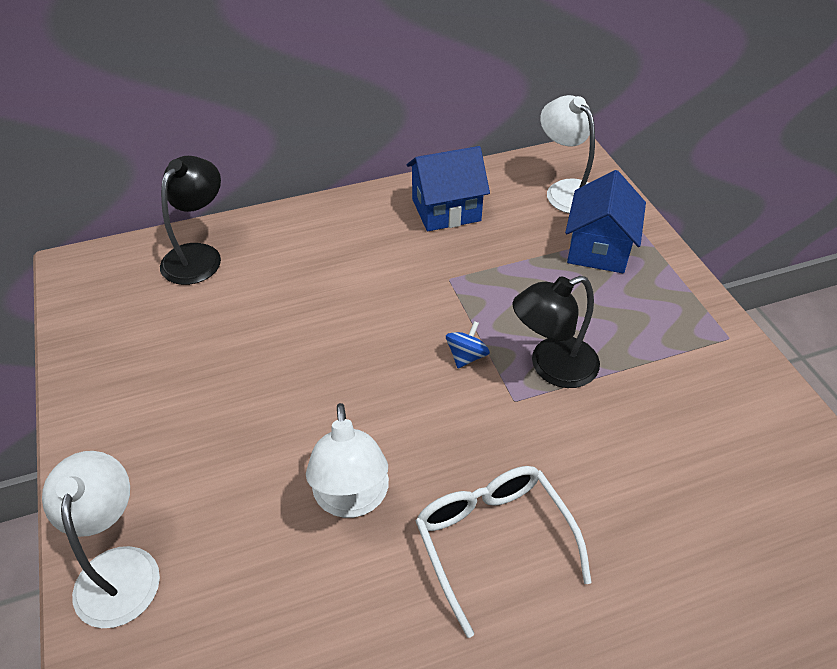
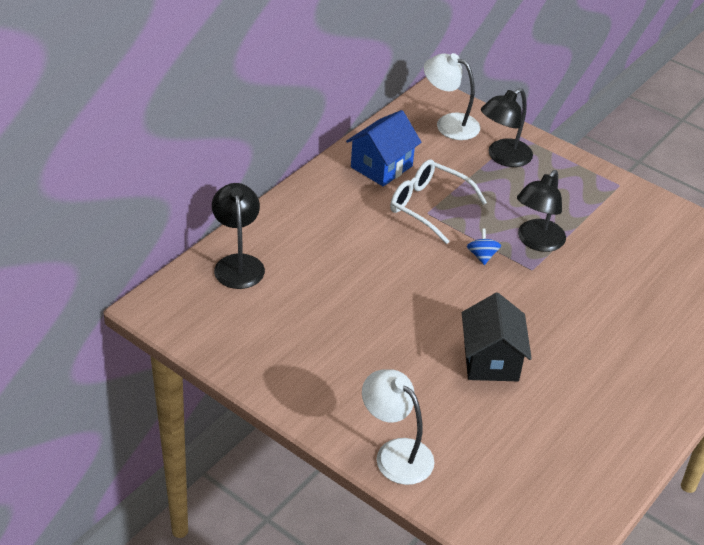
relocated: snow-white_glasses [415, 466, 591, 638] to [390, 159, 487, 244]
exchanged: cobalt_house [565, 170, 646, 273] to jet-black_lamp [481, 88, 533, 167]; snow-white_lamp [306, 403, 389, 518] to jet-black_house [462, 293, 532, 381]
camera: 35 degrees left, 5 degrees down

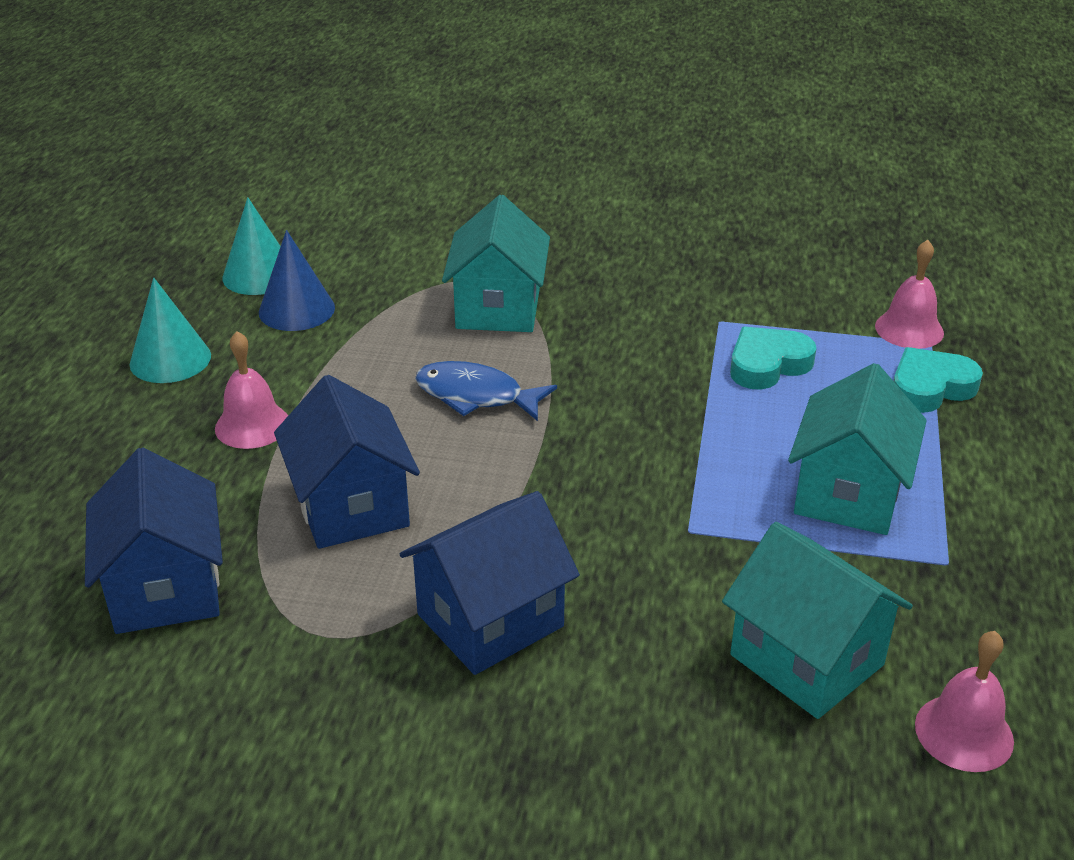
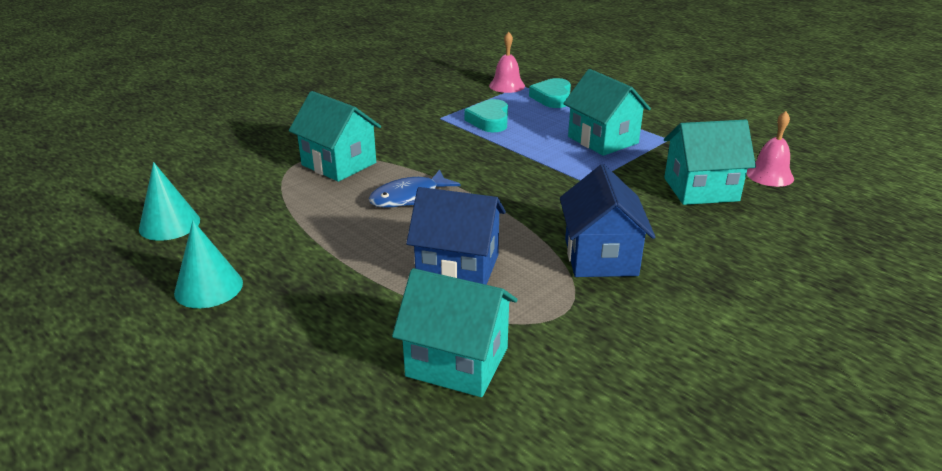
missing: cobalt_solid_cone [259, 230, 335, 331]; rose-pink_bell [215, 331, 288, 449]
colour: cobalt_house [85, 448, 223, 634] to teal_house [392, 268, 518, 397]
camera: 55 degrees left, 5 degrees down

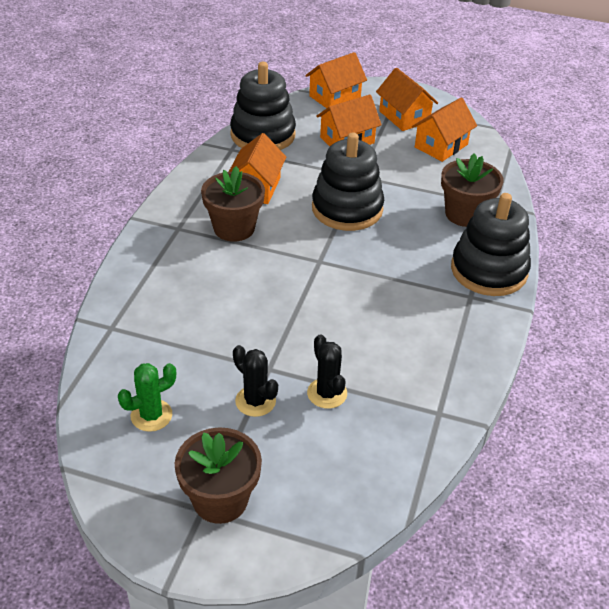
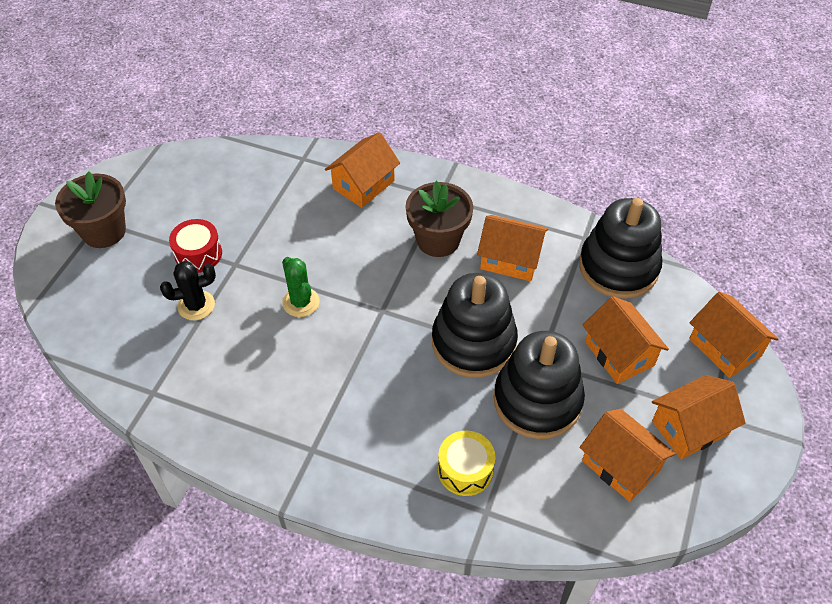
appeared: orange_house [325, 132, 400, 208]
relocated: jet-black_stacking_rings [451, 193, 531, 296] to [494, 331, 585, 439]; green_saguaro_cactus [118, 363, 176, 432] to [282, 257, 320, 317]
exchanged: brown_potted_plant [441, 154, 504, 227] to yellow_drum [438, 431, 495, 496]; jet-black_saguaro_cactus [233, 345, 278, 417] to crimson_drum [169, 219, 222, 273]
camera: 95 degrees right, 10 degrees up

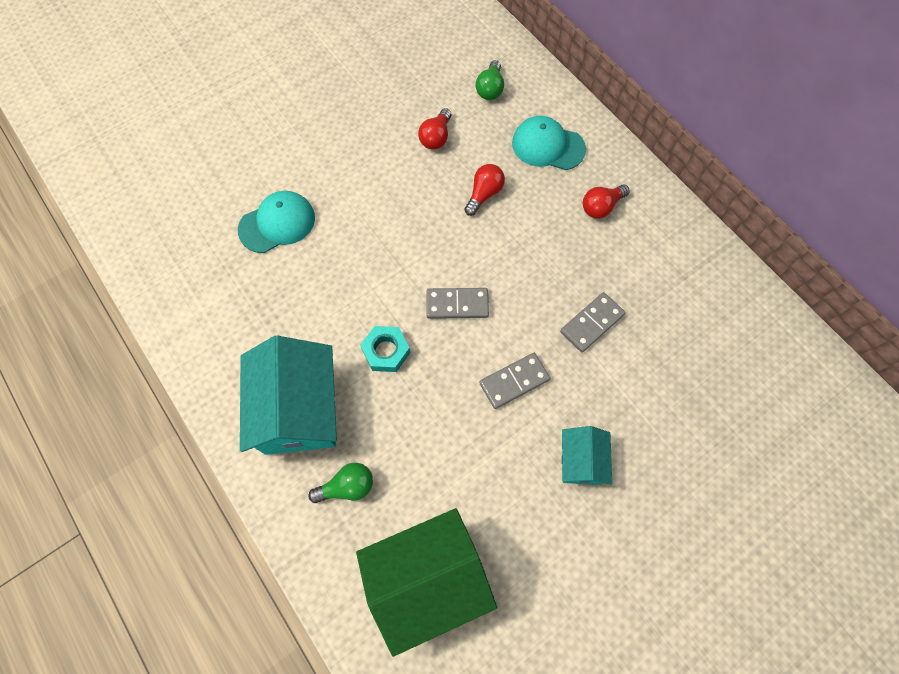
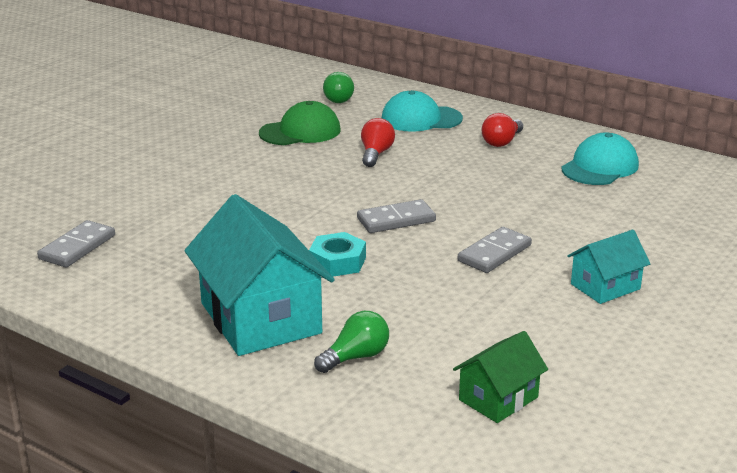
relocated: teal_cap [238, 191, 315, 253] to [561, 133, 639, 185]; ash-grey_domino [560, 292, 625, 352] to [37, 220, 115, 267]
exchanged: crimson_bulb [418, 108, 451, 149] to green_cap [259, 101, 340, 145]
spun: teal_house [562, 426, 612, 485] = [567, 230, 650, 304] 75 degrees clockwise
size: green_house [356, 508, 497, 657] = [453, 331, 548, 423] x0.53
camera: 20 degrees left, 40 degrees down

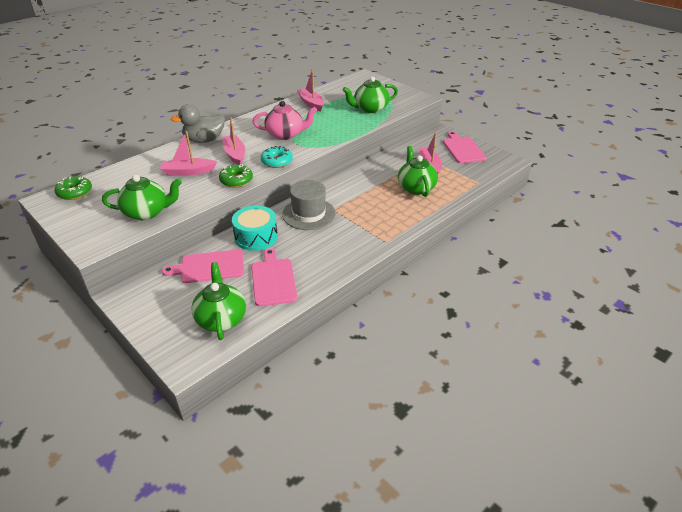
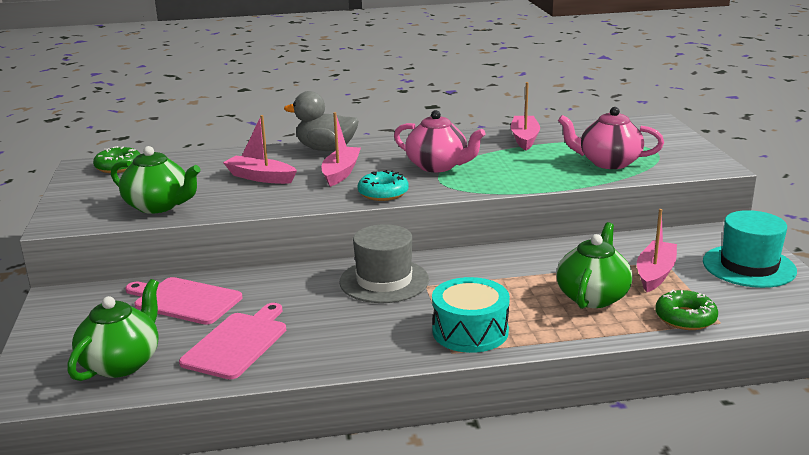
relocated: green_donut [219, 165, 253, 187] to [655, 290, 718, 330]; teal_drum [232, 205, 278, 251] to [432, 277, 510, 353]
exchanged: rose-pink_cutting_board [443, 131, 486, 163] to teal_tall_hat [703, 210, 797, 288]
colour: green_teapot [343, 76, 398, 113] to rose-pink_teapot [558, 107, 664, 169]
camera: 35 degrees right, 15 degrees down

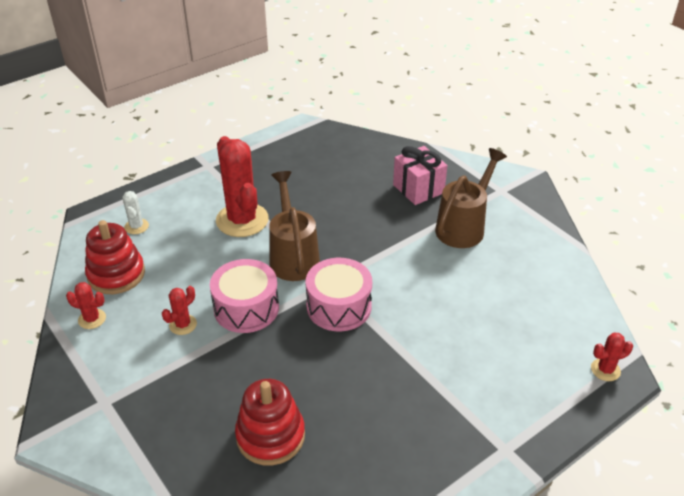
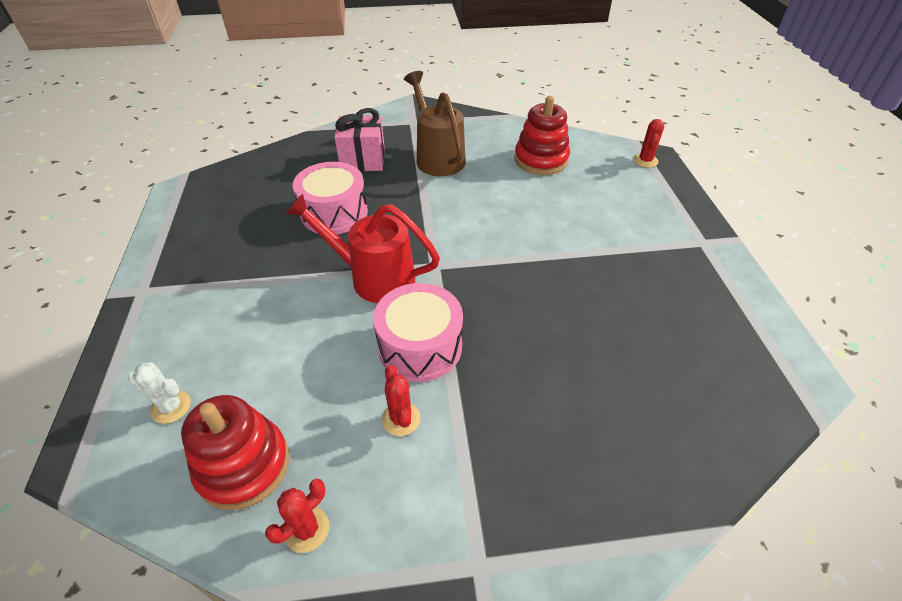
missing: crimson_saguaro_cactus [216, 136, 269, 237]
relocated: rose-pink_drum [306, 258, 372, 331] to [293, 162, 368, 234]; crimson_stacking_rings [235, 379, 305, 466] to [514, 96, 570, 175]
colour: brown_watering_can [269, 171, 320, 281] to crimson_watering_can [286, 193, 440, 303]
camera: 60 degrees left, 5 degrees up

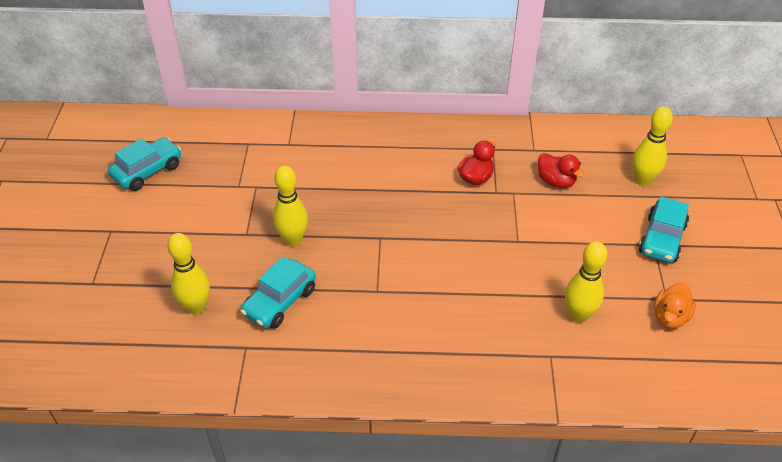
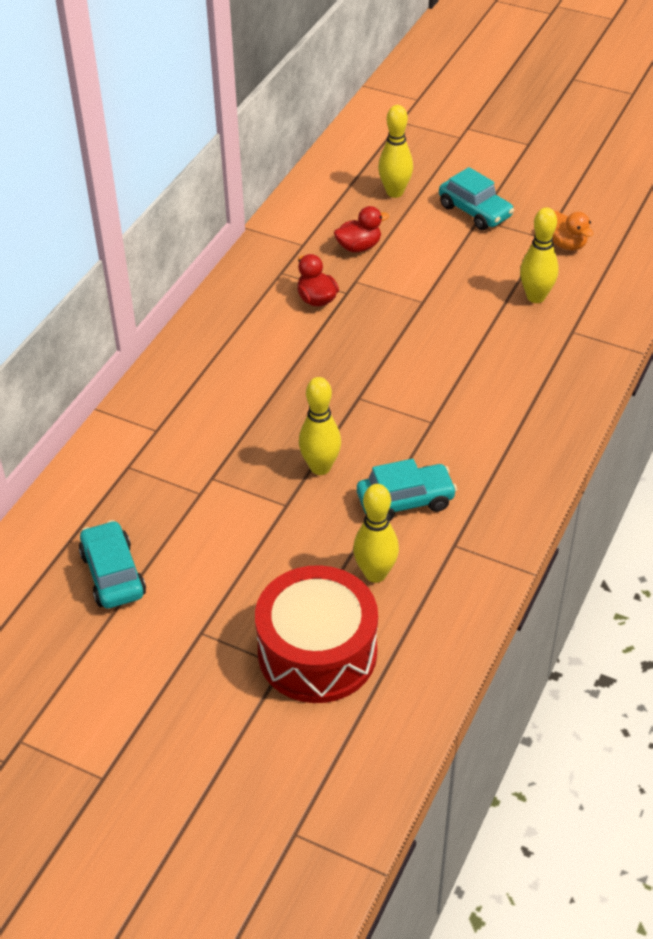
appeared: crimson_drum [255, 565, 378, 703]
spun: teal_toy_car [240, 257, 316, 329] = [357, 459, 457, 521] 75 degrees counterclockwise
camera: 65 degrees left, 0 degrees up

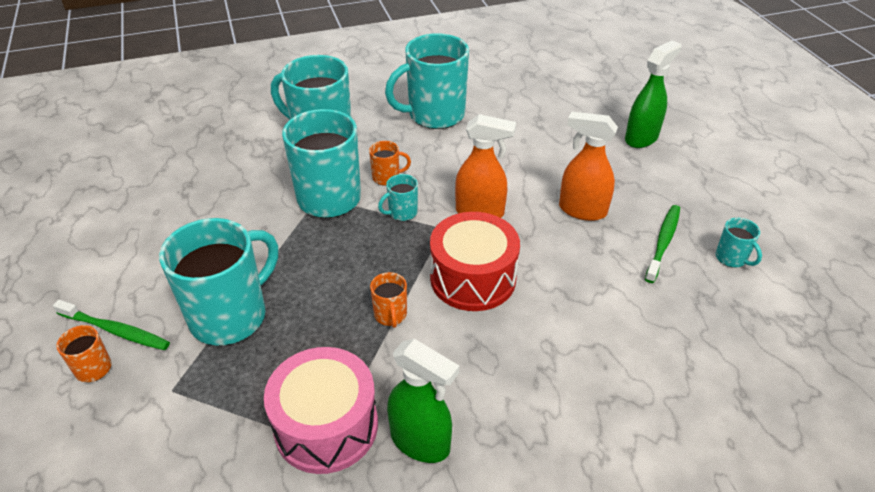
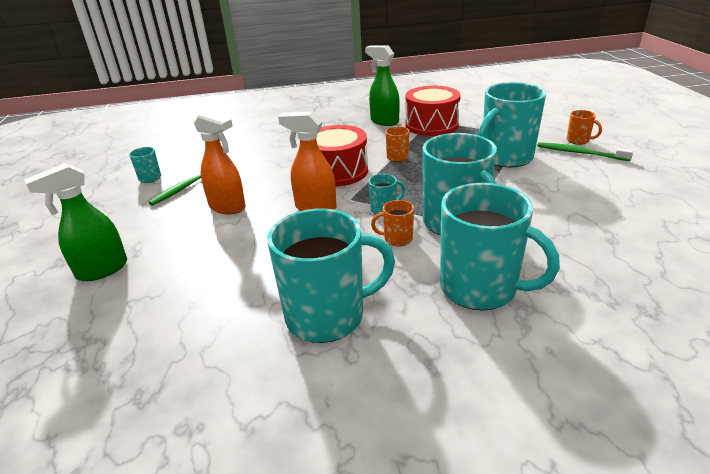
colour: rose-pink_drum [264, 347, 378, 474] to crimson_drum [405, 86, 461, 136]
camera: 170 degrees left, 10 degrees down

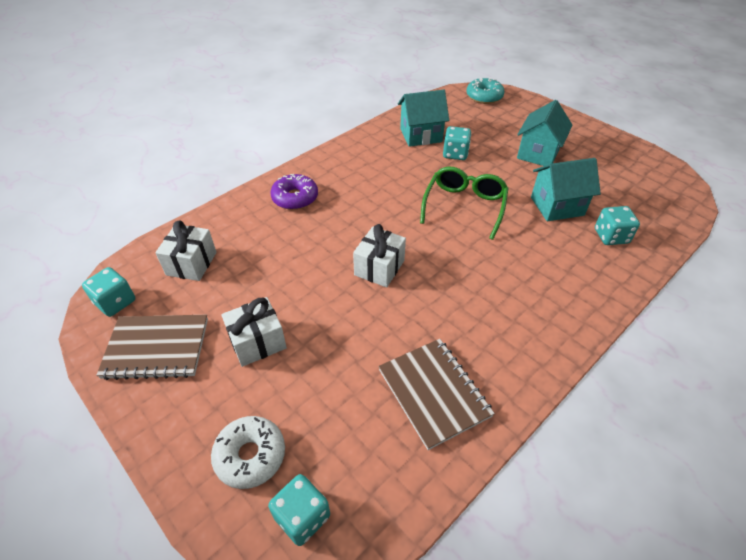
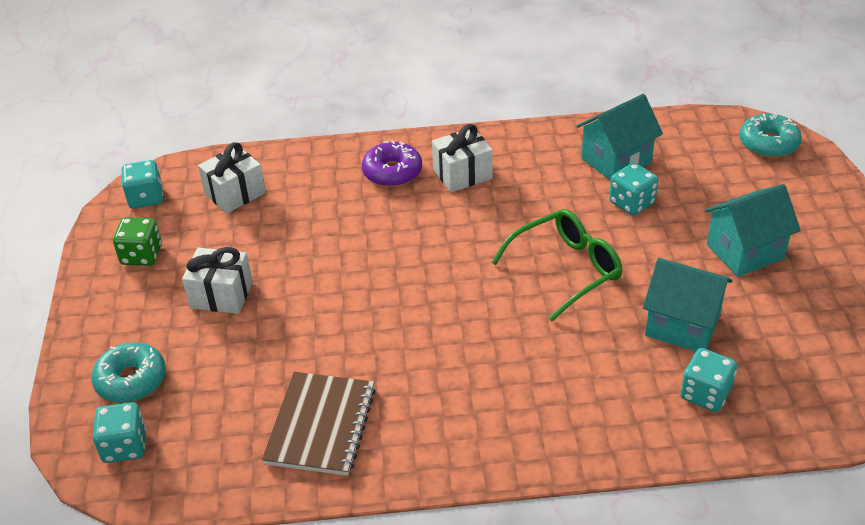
relocated: snow-white_present [353, 224, 406, 288] to [432, 124, 493, 192]
exchanged: brown_exercise_book [96, 315, 208, 380] to green_dice [113, 217, 162, 266]
colour: snow-white_donut [211, 416, 285, 489] to teal_donut [91, 342, 166, 403]
spun: teal_house [398, 90, 449, 147] = [576, 94, 663, 181] 60 degrees counterclockwise
camera: 40 degrees right, 5 degrees down

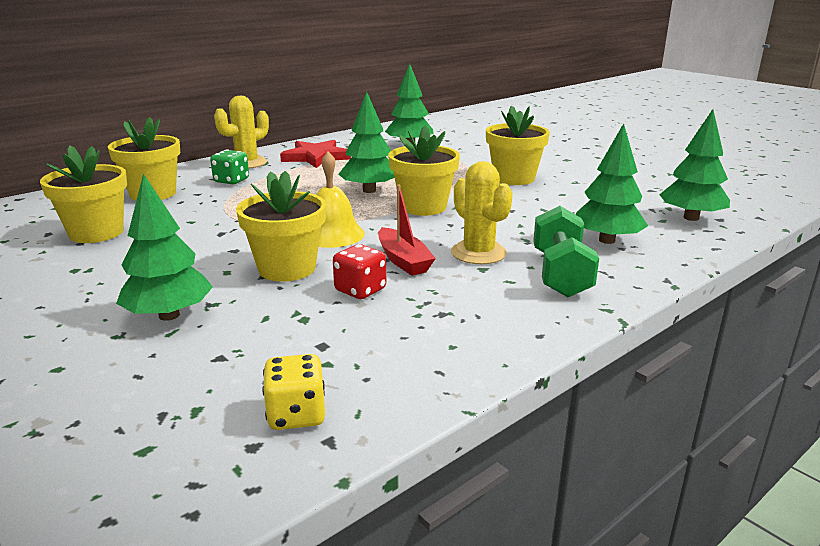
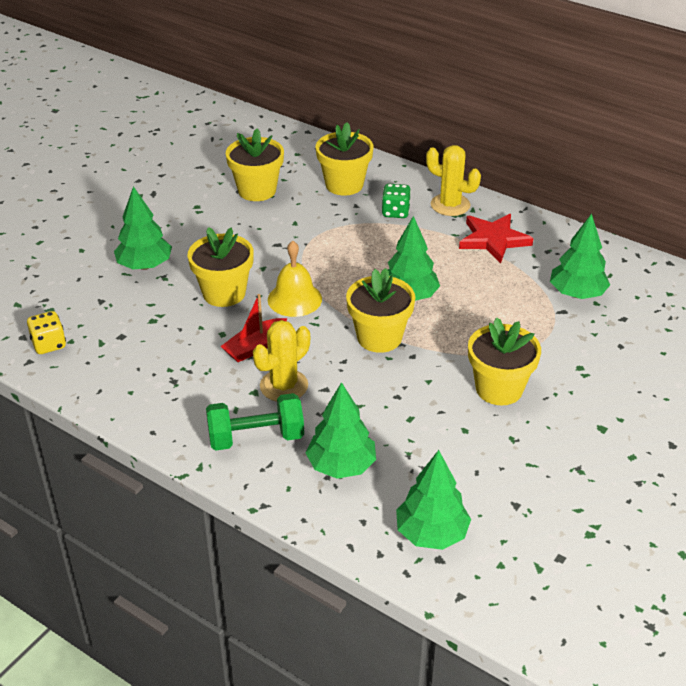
missing: crimson_dice [333, 244, 386, 299]
camera: 75 degrees right, 15 degrees up

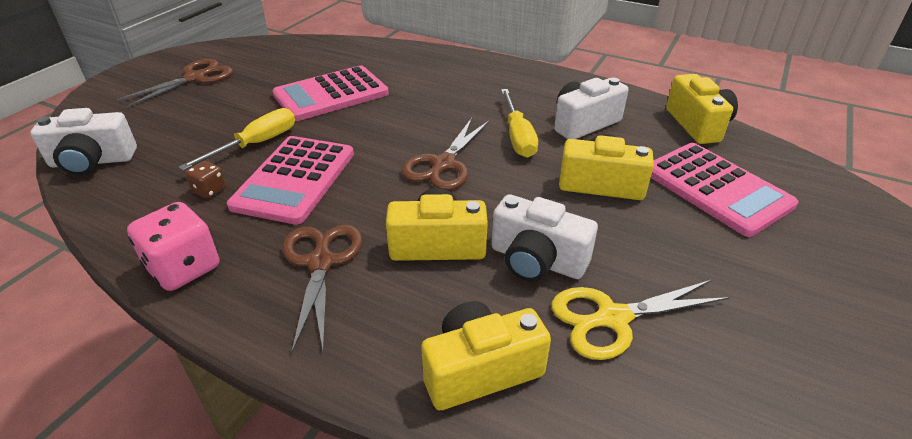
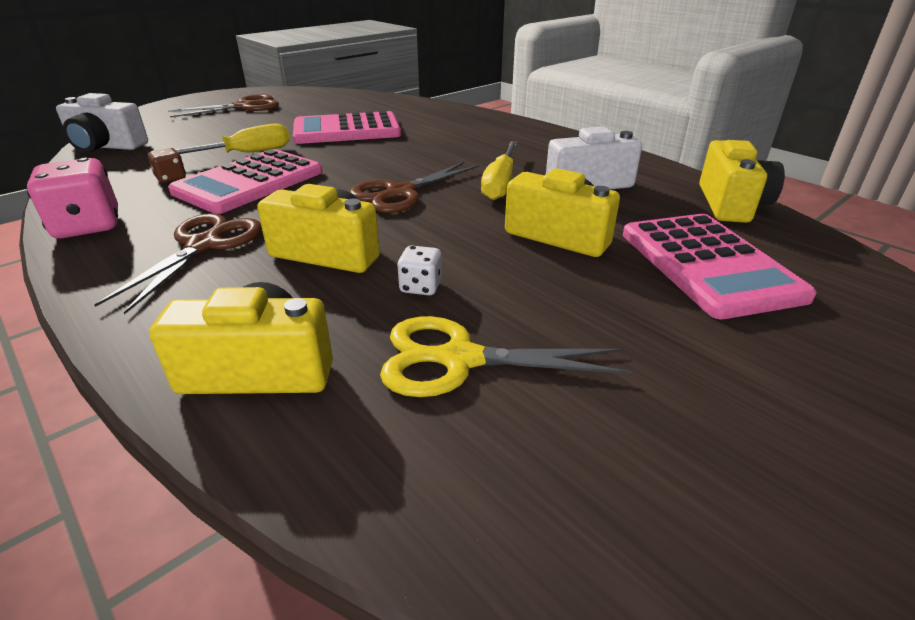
exchanged: snow-white_camera [491, 194, 598, 282] to snow-white_dice [397, 246, 442, 295]
camera: 20 degrees right, 5 degrees down

